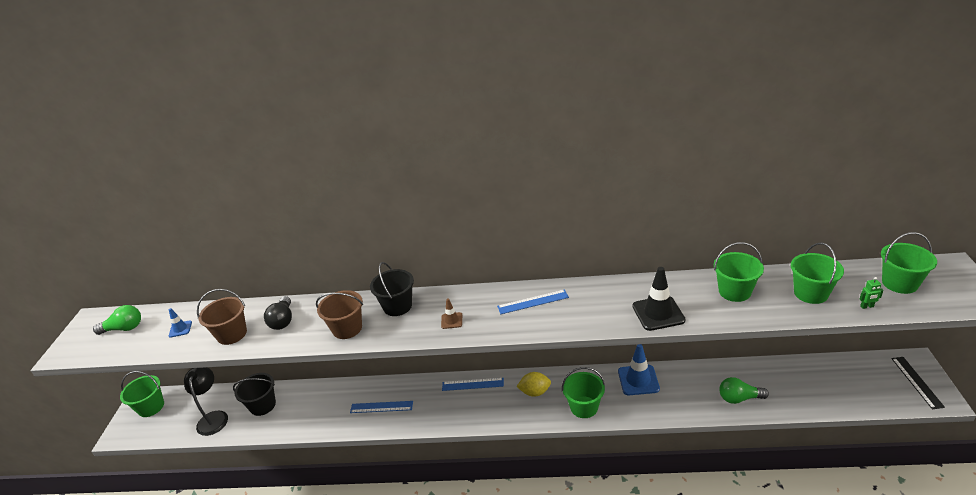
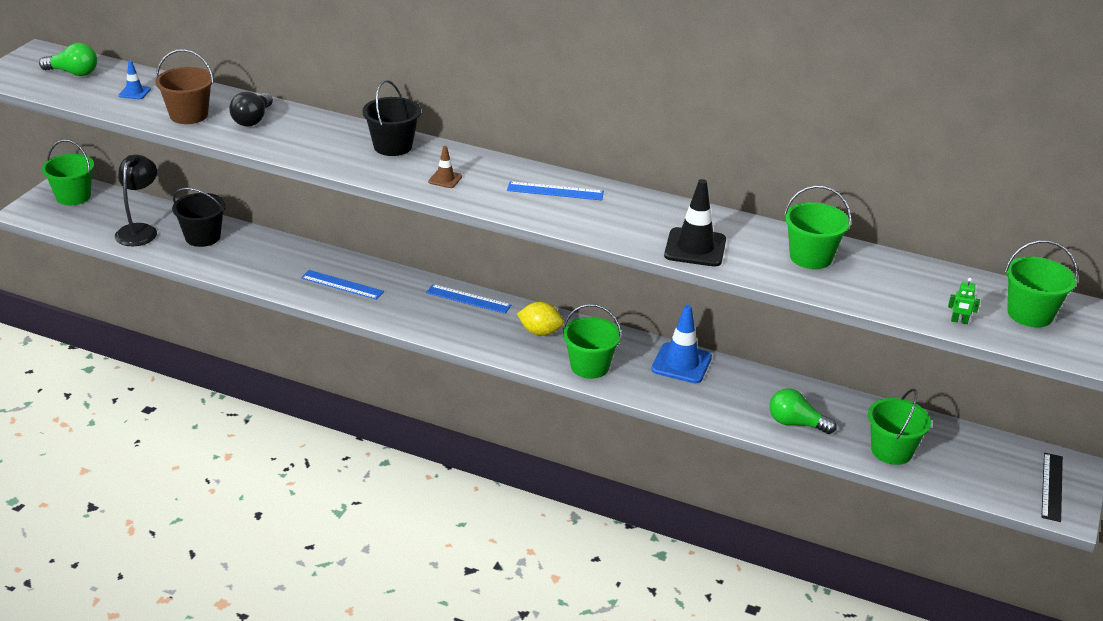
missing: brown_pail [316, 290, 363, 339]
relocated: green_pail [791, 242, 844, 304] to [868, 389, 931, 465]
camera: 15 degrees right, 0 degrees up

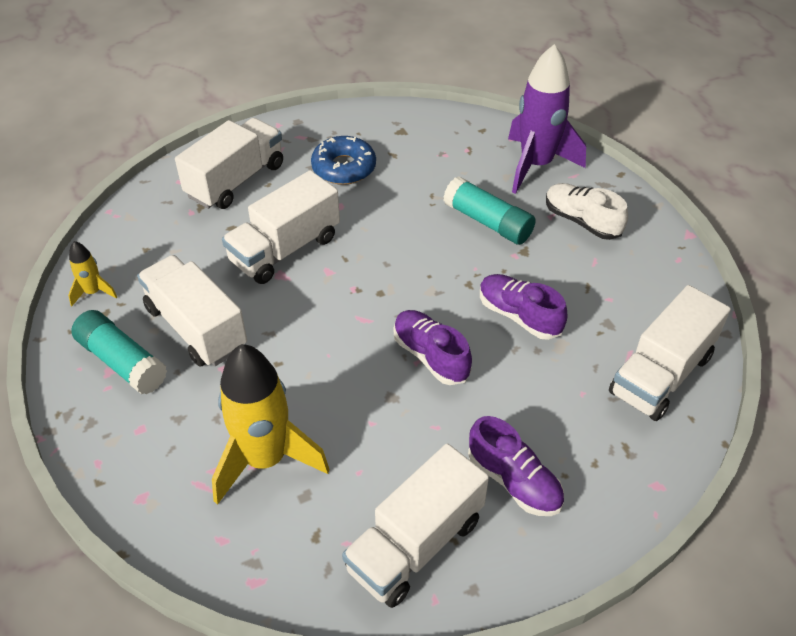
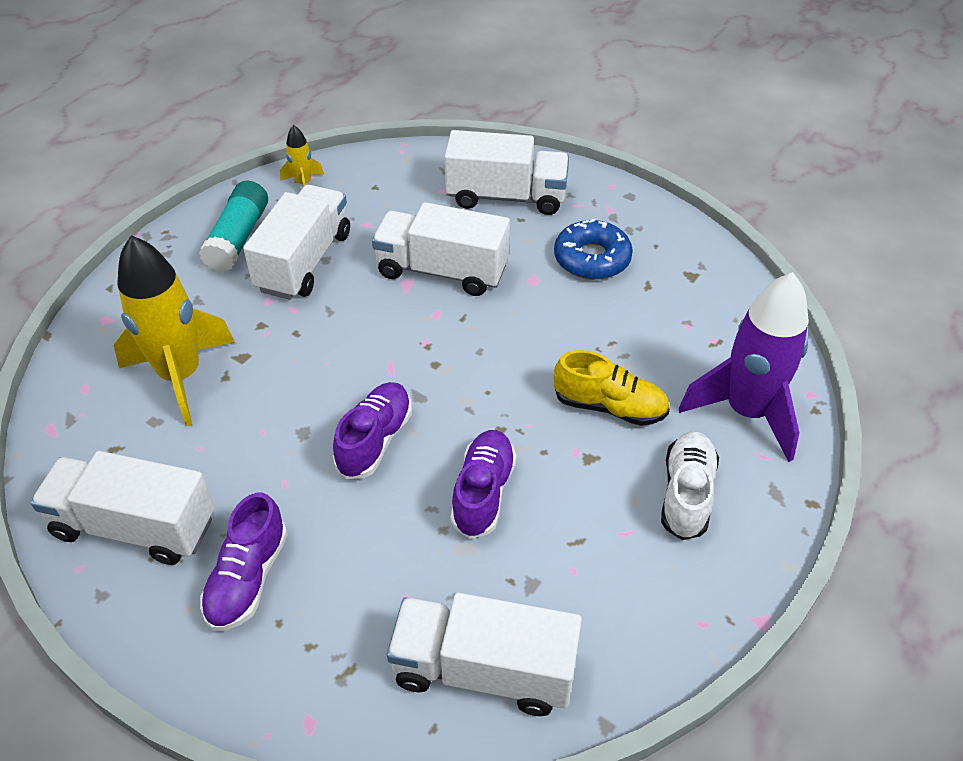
exchanged: teal_glue_stick [443, 176, 536, 245] to yellow_sneaker [554, 350, 670, 426]
camera: 60 degrees right, 0 degrees up

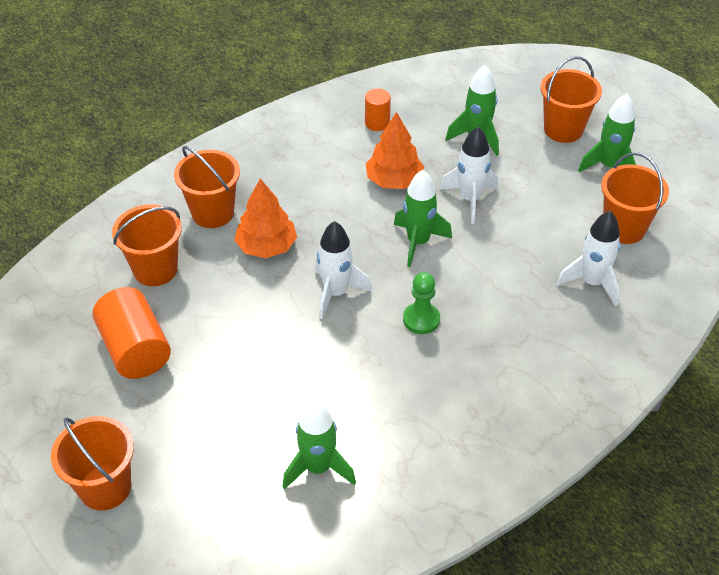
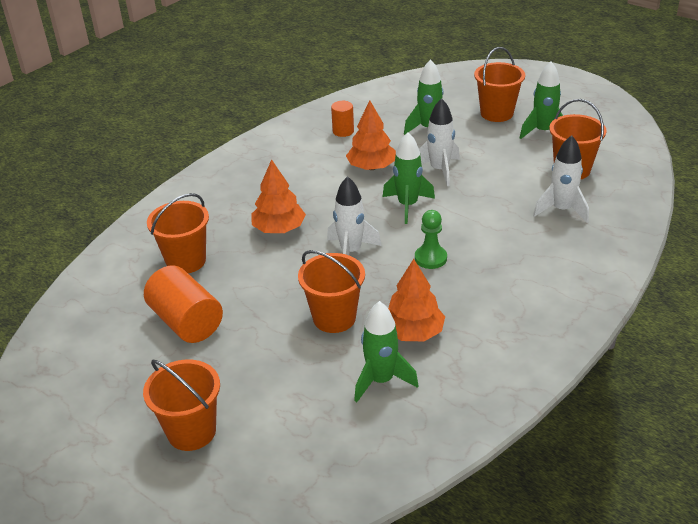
appeared: orange_tree [388, 259, 445, 341]
relocated: orange_pail [174, 146, 240, 228] to [298, 250, 365, 333]
camera: 10 degrees left, 10 degrees down

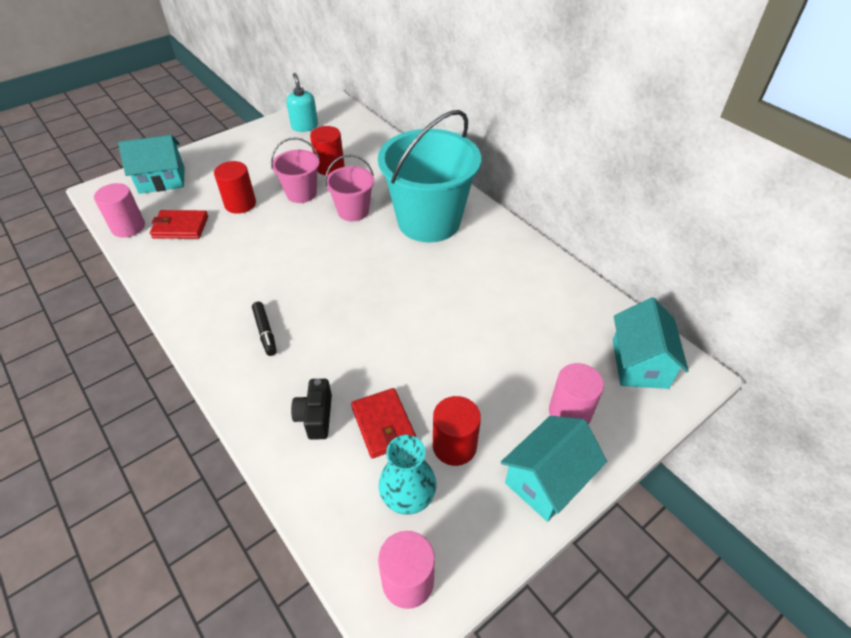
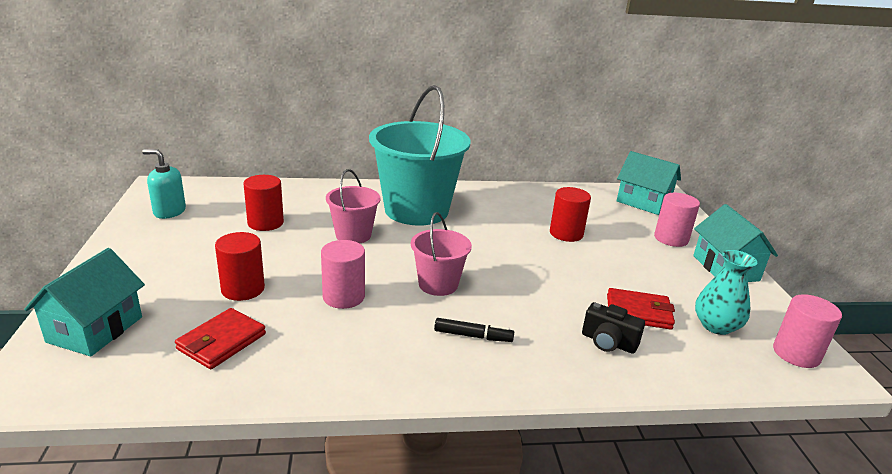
relocated: rose-pink_pail [271, 137, 319, 203] to [411, 212, 472, 296]; rose-pink_cylinder [94, 183, 145, 238] to [321, 240, 365, 309]; crimson_cylinder [433, 396, 481, 466] to [550, 187, 591, 242]
camera: 60 degrees left, 20 degrees down

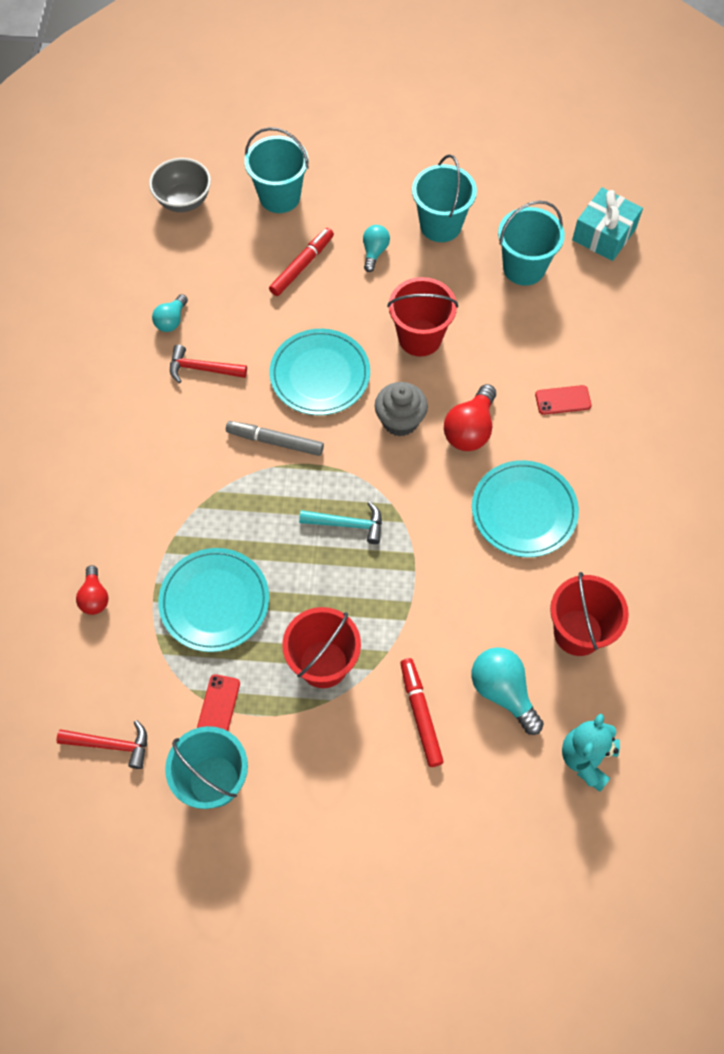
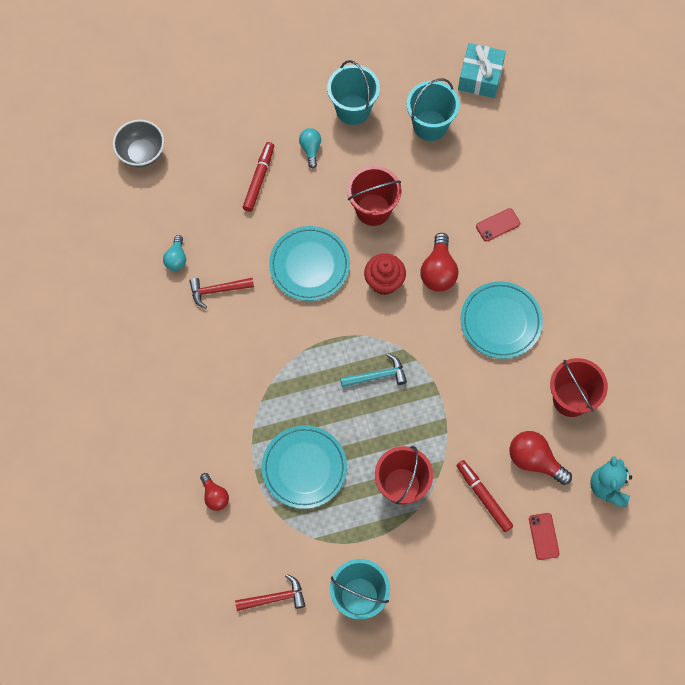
missing: teal_pail [244, 127, 308, 213]; ash-grey_marker_pen [226, 421, 324, 456]
relocated: crimson_smartphone [197, 674, 240, 731] to [529, 513, 560, 560]
colour: ash-grey_muffin [375, 382, 428, 437] to crimson_muffin [364, 253, 406, 295]; teal_bulb [471, 647, 544, 735] to crimson_bulb [510, 431, 572, 485]
camera: 20 degrees left, 5 degrees up

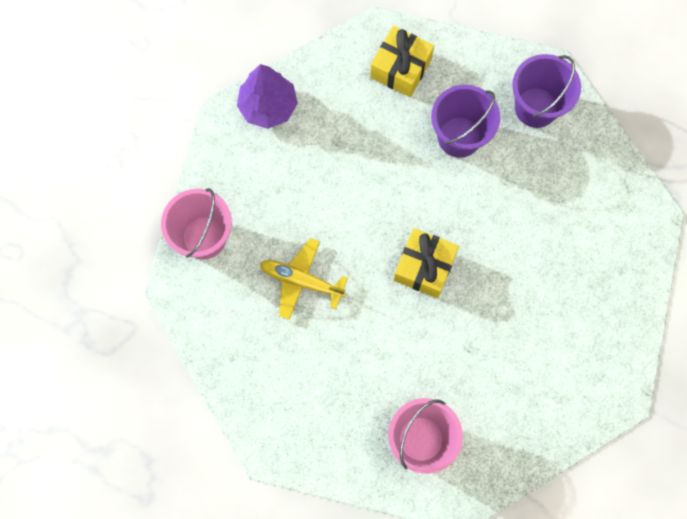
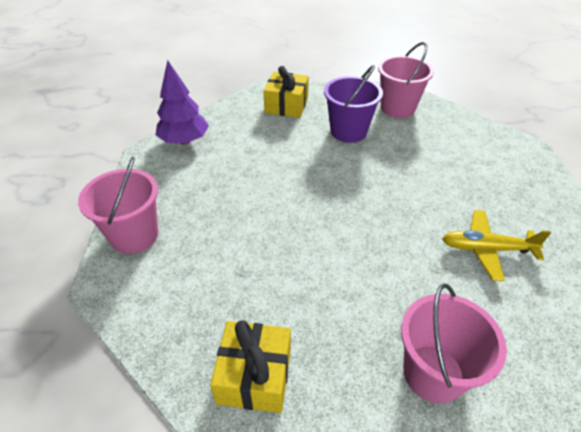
relocated: yellow_present [394, 228, 459, 298] to [210, 320, 291, 413]; yellow_aeroplane [260, 238, 348, 320] to [442, 210, 551, 281]
colour: violet_pail [512, 54, 581, 128] to rose-pink_pail [378, 42, 434, 118]
camera: 15 degrees left, 30 degrees down

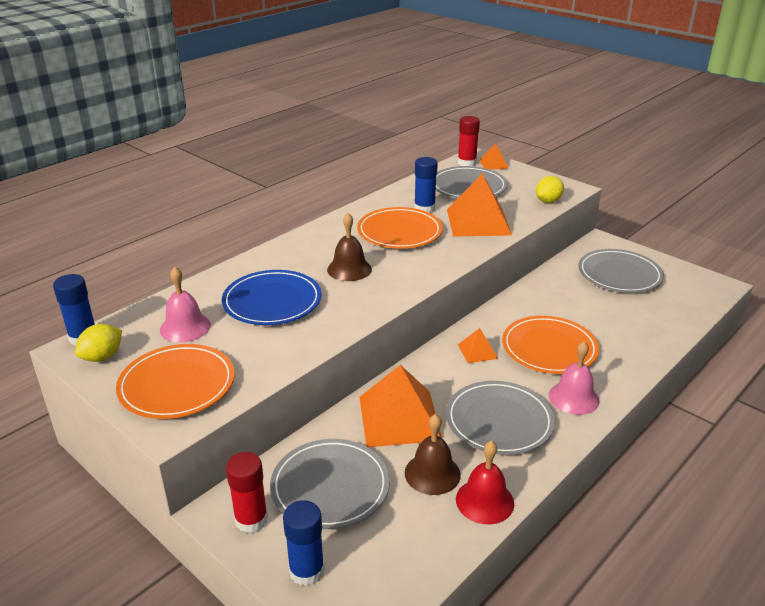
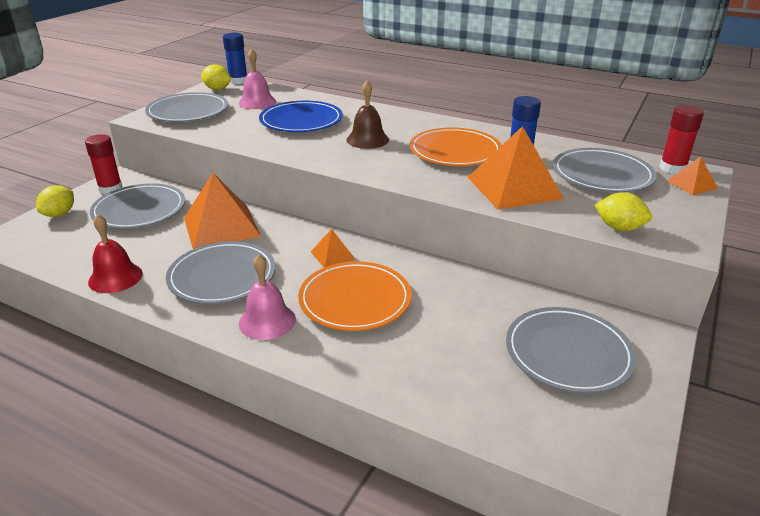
missing: brown_bell [405, 414, 461, 495]
exchanged: cobalt_glue_stick [283, 500, 324, 586] to yellow_lemon [36, 185, 74, 217]
colour: orange_flat_dish [116, 344, 235, 419] to ash-grey_flat_dish [145, 92, 228, 122]
camera: 75 degrees right, 0 degrees up

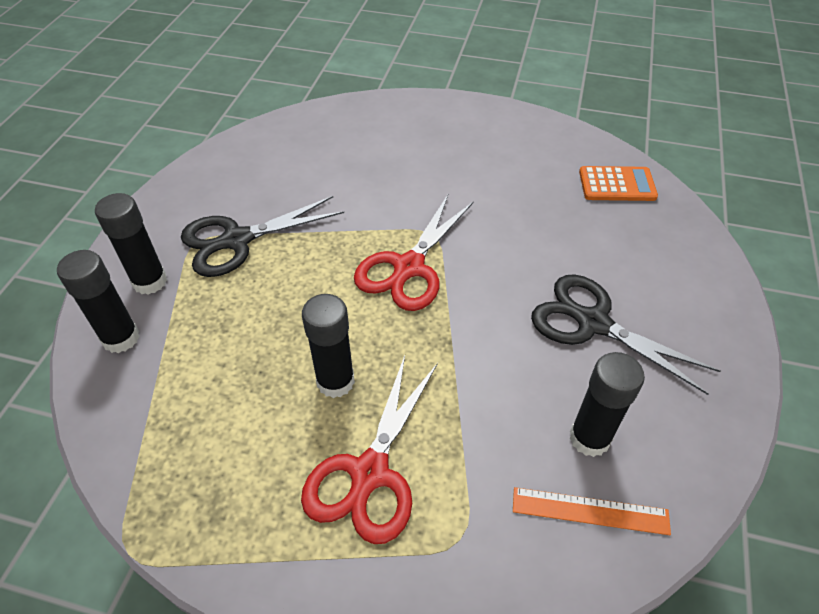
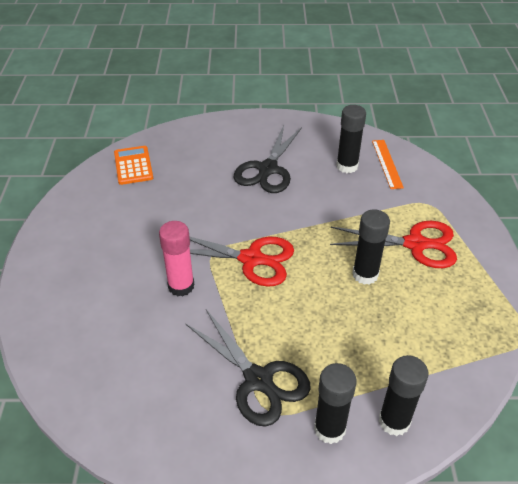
appeared: rose-pink_glue_stick [159, 221, 194, 296]
camera: 105 degrees left, 5 degrees down

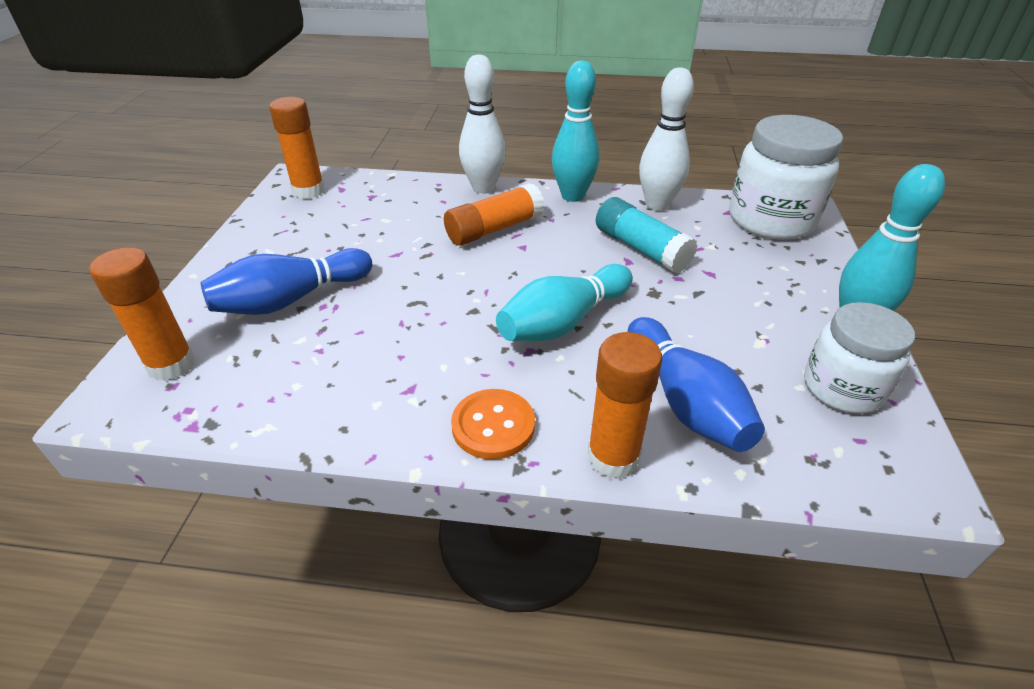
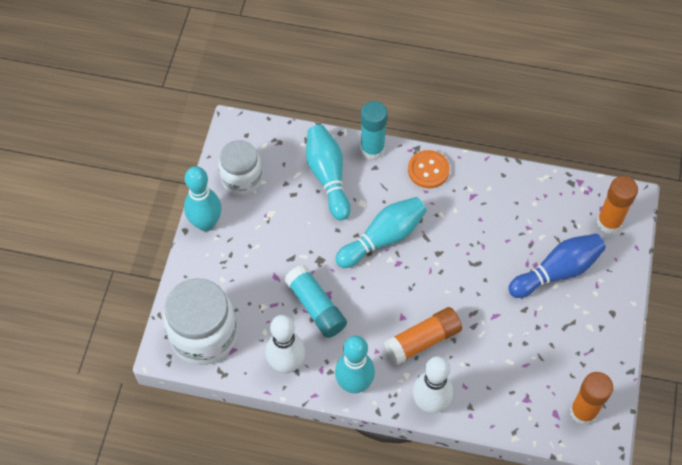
colour: cobalt_tenpin [627, 317, 765, 452] to teal_tenpin [306, 125, 351, 221]; orange_glue_stick [587, 332, 662, 479] to teal_glue_stick [360, 101, 388, 160]
camera: 175 degrees left, 20 degrees up

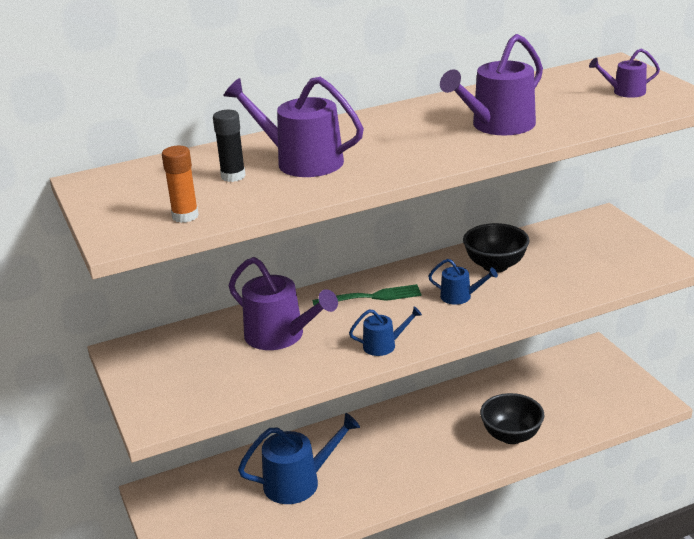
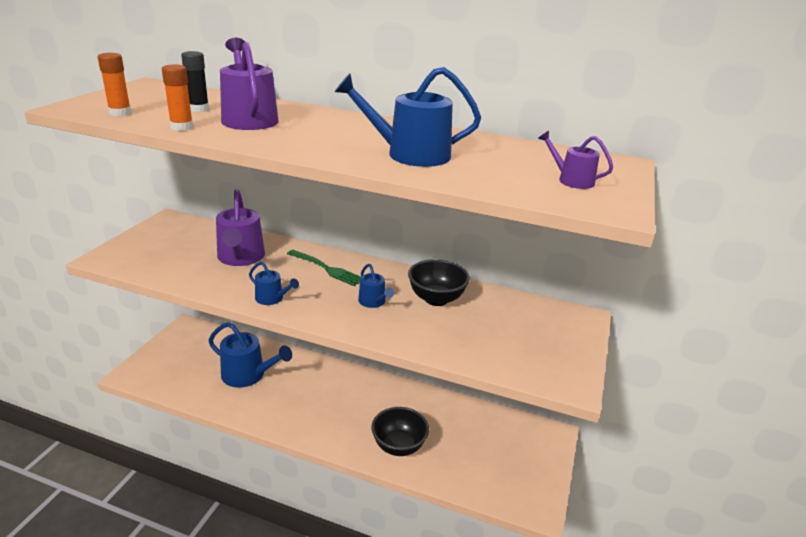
appeared: orange_glue_stick [162, 64, 193, 131]
colour: violet_watering_can [440, 34, 543, 136] to cobalt_watering_can [335, 67, 481, 167]
camera: 40 degrees right, 0 degrees up

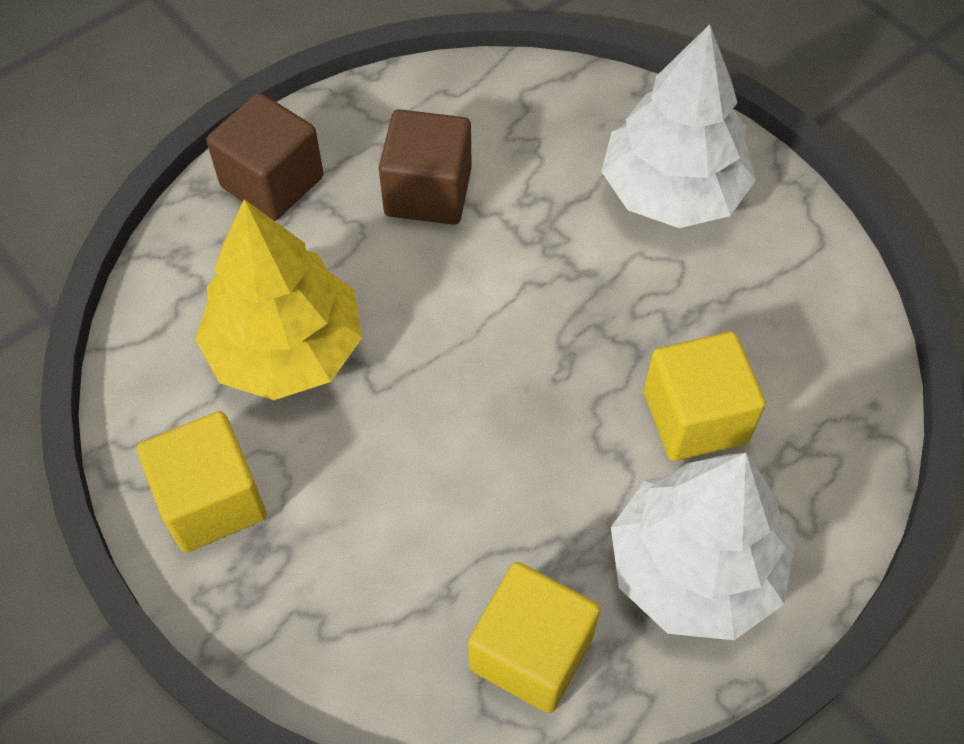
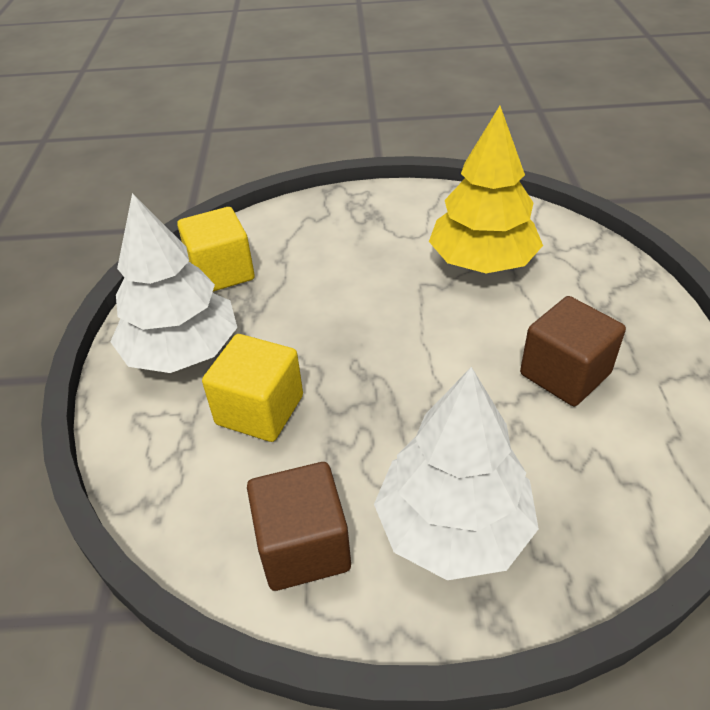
missing: yellow_cube [137, 411, 267, 552]
relocated: brown_cube [206, 93, 324, 221] to [247, 462, 351, 591]
camera: 130 degrees right, 15 degrees down

